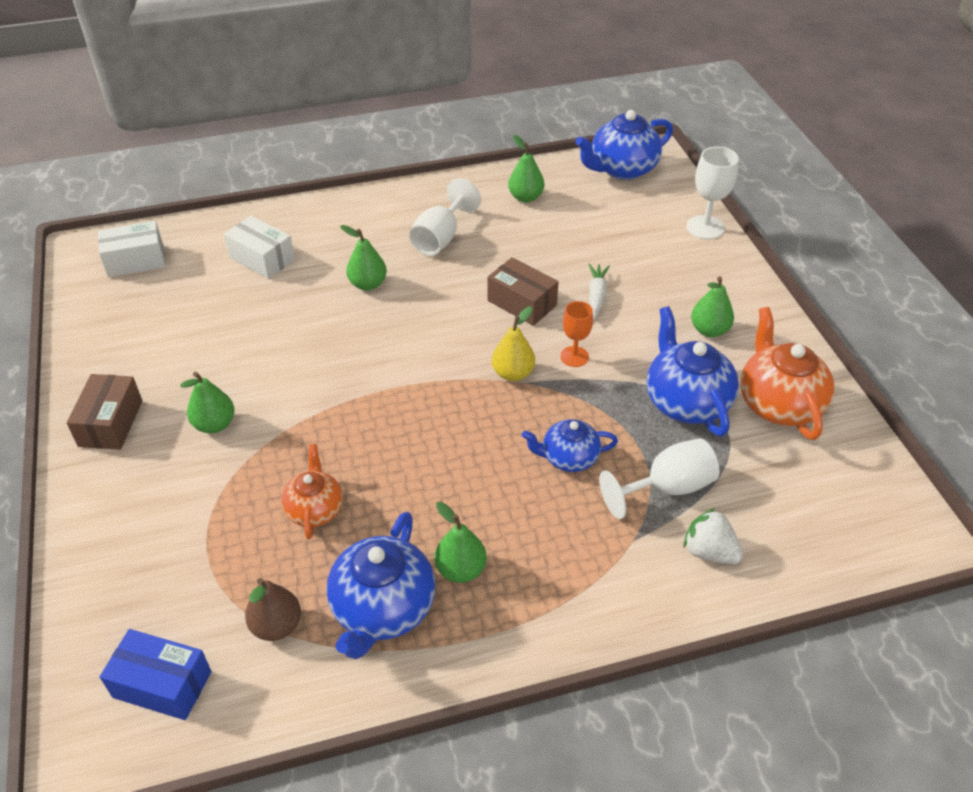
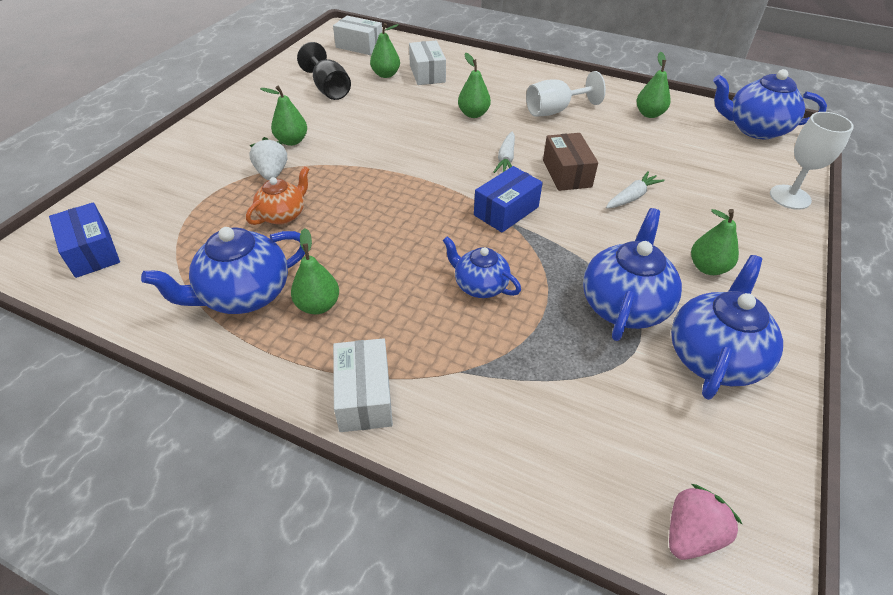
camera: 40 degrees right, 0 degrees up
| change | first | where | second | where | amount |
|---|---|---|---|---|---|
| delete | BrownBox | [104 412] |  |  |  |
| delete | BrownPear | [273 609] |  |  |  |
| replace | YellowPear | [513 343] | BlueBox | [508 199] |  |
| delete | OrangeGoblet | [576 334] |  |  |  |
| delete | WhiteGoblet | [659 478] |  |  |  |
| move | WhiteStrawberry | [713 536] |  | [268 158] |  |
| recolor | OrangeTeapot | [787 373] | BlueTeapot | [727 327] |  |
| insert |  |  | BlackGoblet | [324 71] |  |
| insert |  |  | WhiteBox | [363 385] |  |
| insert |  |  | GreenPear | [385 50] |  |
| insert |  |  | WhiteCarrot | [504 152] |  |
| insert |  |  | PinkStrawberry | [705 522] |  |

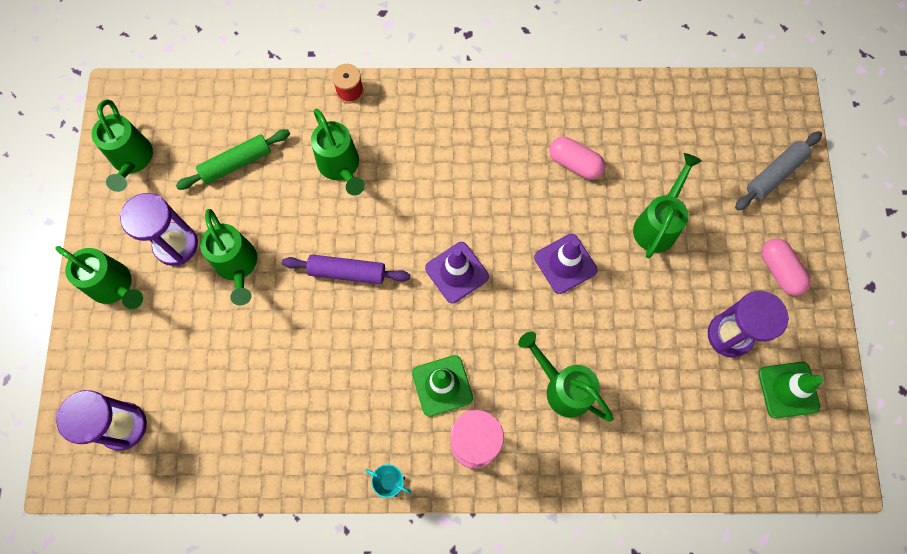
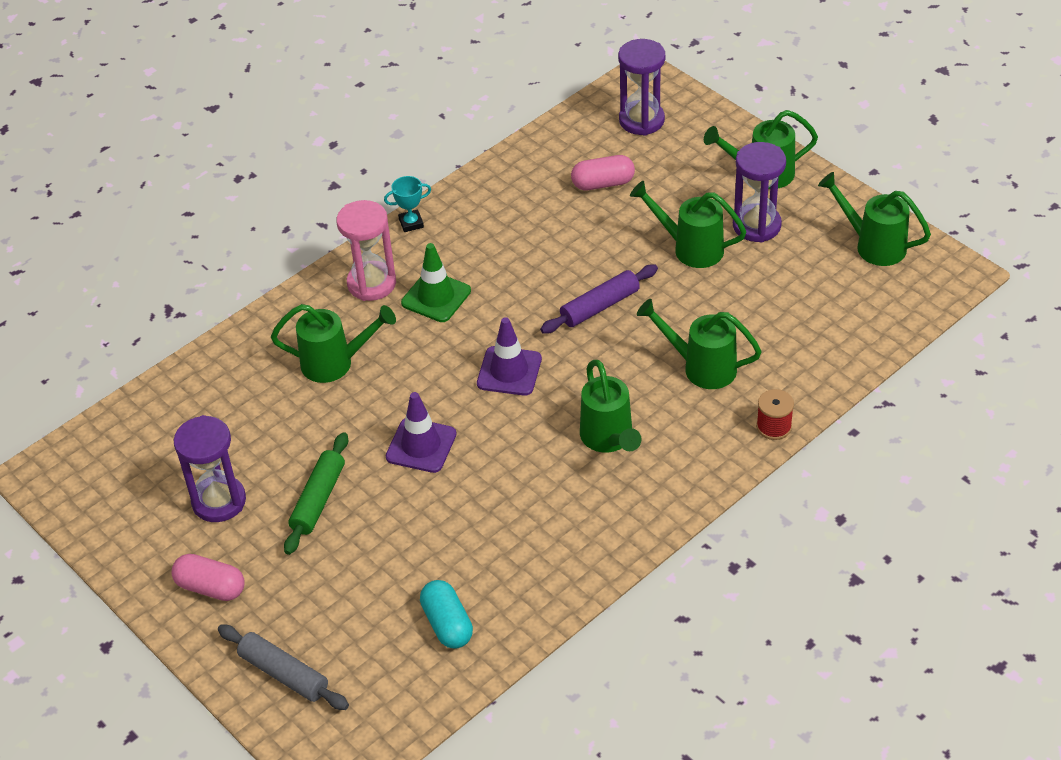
camera: 140 degrees right, 25 degrees down
| change | first | where | second | where | amount |
|---|---|---|---|---|---|
| move | GreenRollingPin | [233 159] |  | [316 493] |  |
| move | PinkCapsule | [577 158] |  | [603 172] |  |
| move | GreenWateringCan | [667 205] |  | [611 406] |  |
| rotate | GreyRollingPin | [778 171] |  | [283 667] | 60 degrees counterclockwise |
| delete | GreenTrafficCone | [791 390] |  |  |  |
| insert |  |  | TurquoiseCapsule | [446 614] |  |

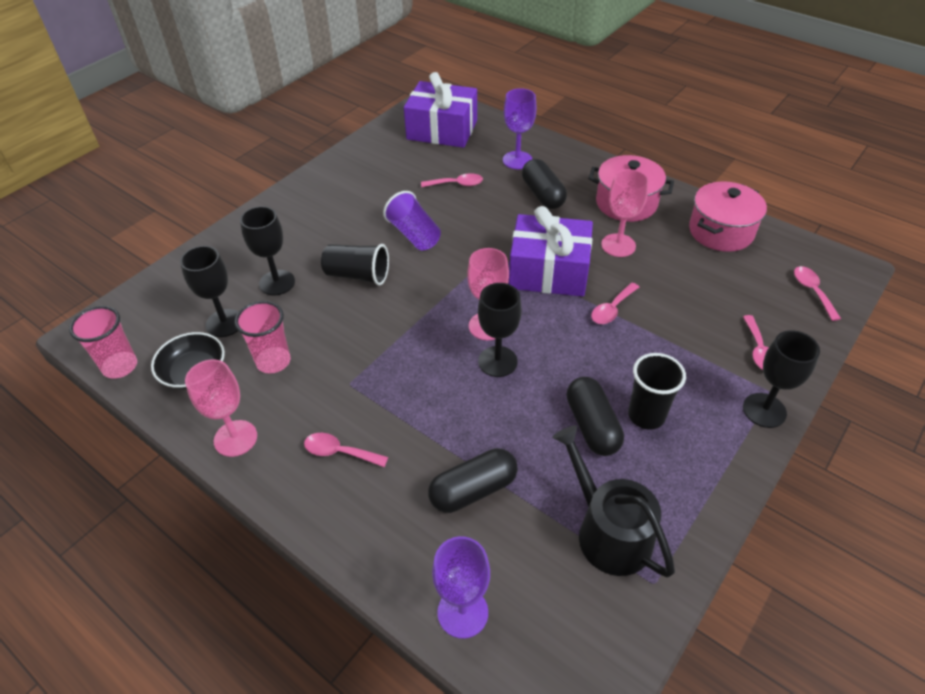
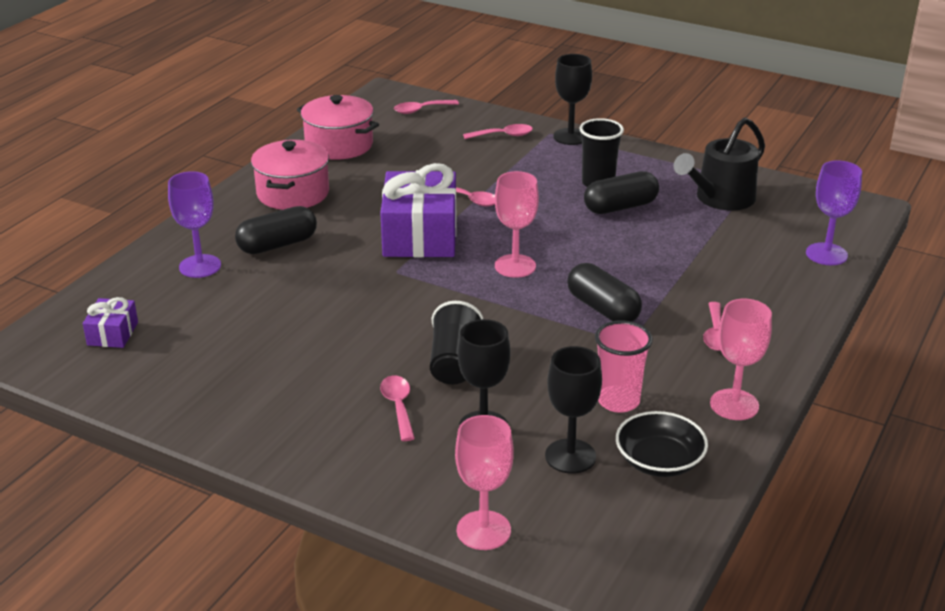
camera: 100 degrees left, 15 degrees down
| change | first | where | second | where | amount |
|---|---|---|---|---|---|
| delete | PinkCup | [103 342] |  |  |  |
| delete | PurpleCup | [412 220] |  |  |  |
| resize | PurpleGift | [440 110] |  | [110 322] | x0.48 |
| move | PinkSpoon | [452 180] |  | [397 408] |  |
| move | BlackCapsule | [473 480] |  | [604 292] |  |
| delete | BlackGoblet | [500 330] |  |  |  |
| move | PinkGoblet | [625 213] |  | [484 482] |  |

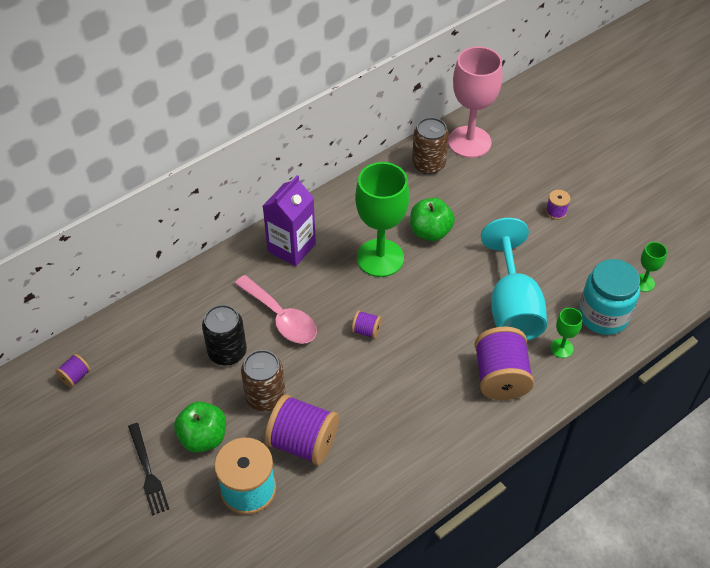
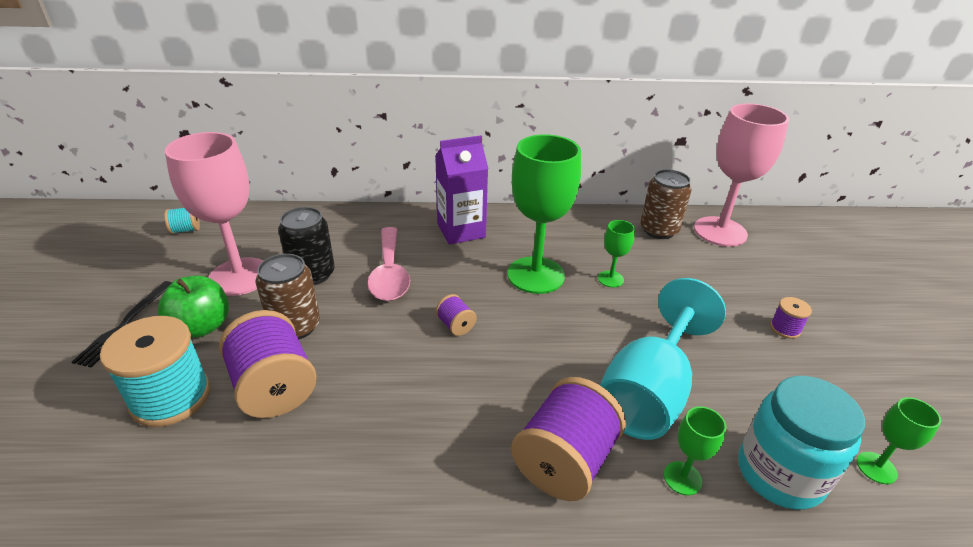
camera: 35 degrees right, 15 degrees down
| change | first | where | second | where | amount |
|---|---|---|---|---|---|
| recolor | PurpleSpool | [73 370] | TurquoiseSpool | [182 221] |  |
| replace | GreenApple | [432 219] | GreenGoblet | [616 254] |  |
| insert |  |  | PinkGoblet | [214 214] |  |

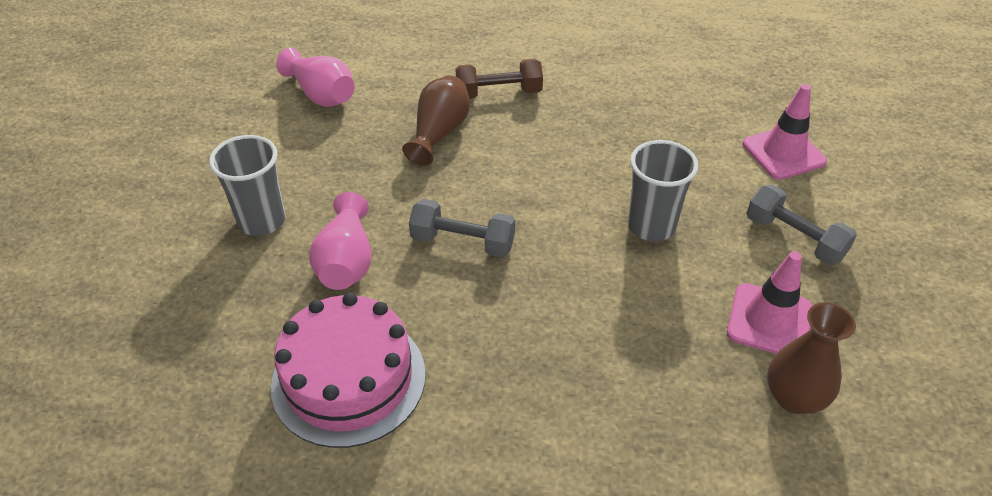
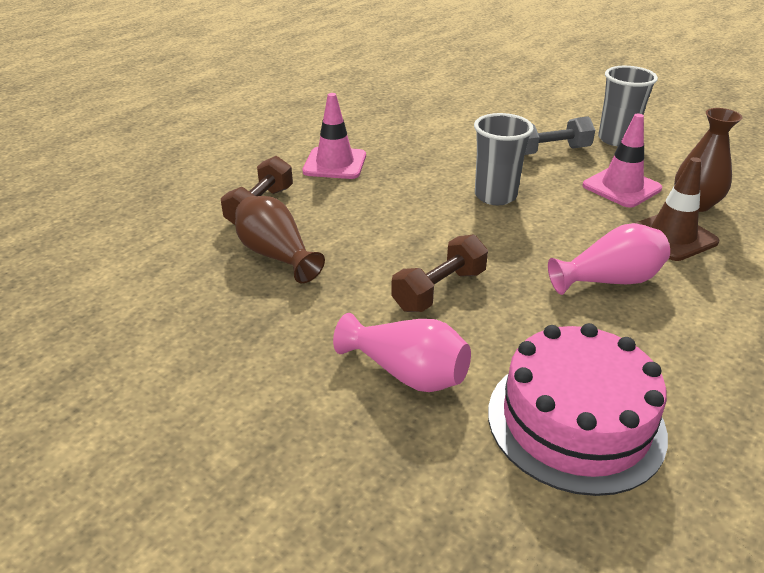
camera: 60 degrees left, 10 degrees down
| change | first | where | second | where | amount |
|---|---|---|---|---|---|
| move | GreyCup | [247 185] |  | [628 106] |  |
| move | PinkVase | [315 77] |  | [609 259] |  |
| recolor | GreyDumbbell | [462 228] | BrownDumbbell | [439 273] |  |
| move | PinkTrafficCone | [785 132] |  | [334 136] |  |
| insert |  |  | BrownTrafficCone | [677 209] |  |

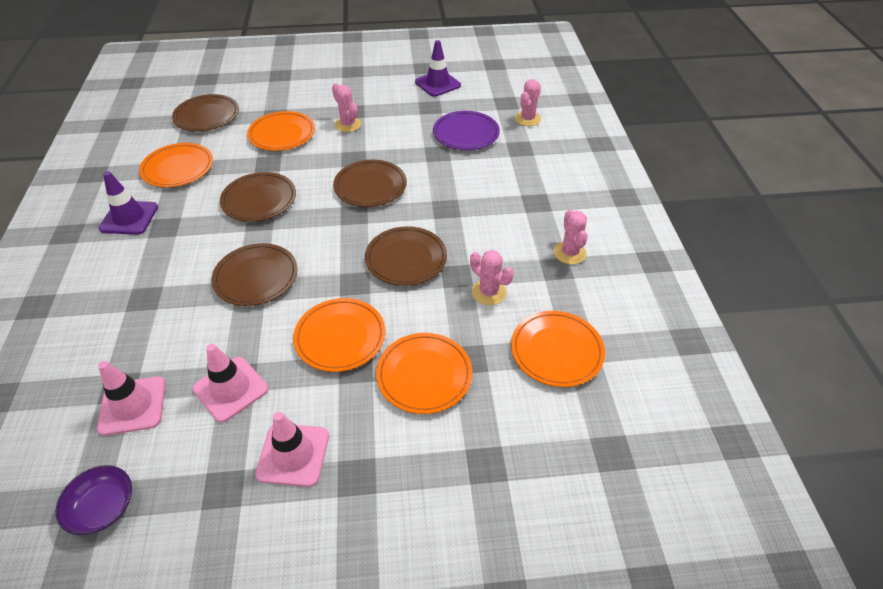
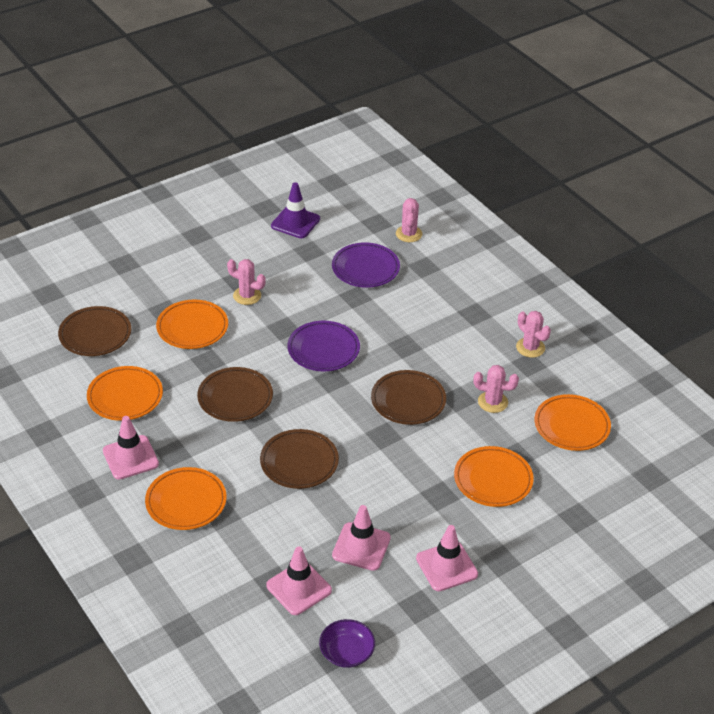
camera: 30 degrees left, 5 degrees down
| change | first | where | second | where | amount |
|---|---|---|---|---|---|
| recolor | PurpleTrafficCone | [128 203] | PinkTrafficCone | [131 448] |  |
| move | OrangePlate | [339 335] |  | [186 498] |  |
| recolor | BrownPlate | [370 183] | PurplePlate | [323 346] |  |

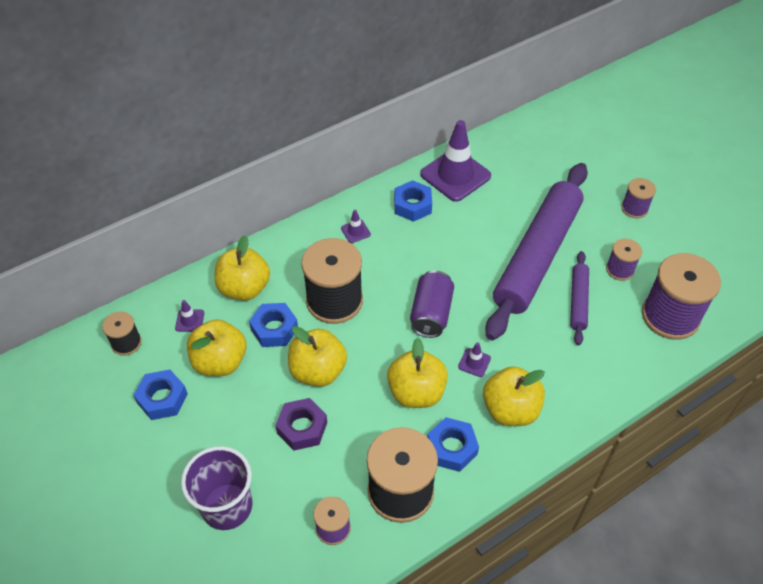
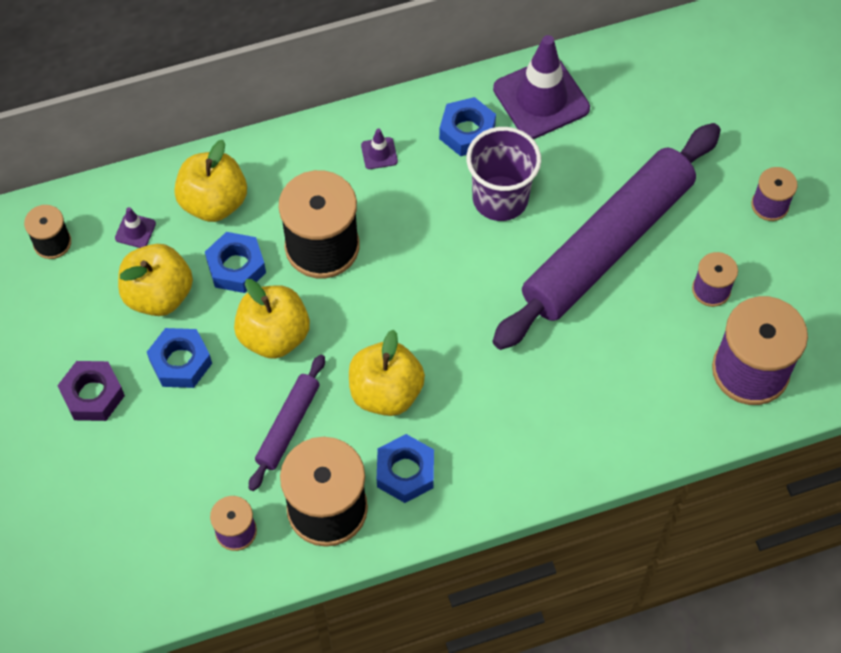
camera: 15 degrees right, 10 degrees up
| change | first | where | second | where | amount |
|---|---|---|---|---|---|
| move | BlueNut | [160 395] |  | [179 358] |  |
| move | PurpleCup | [217 488] |  | [503 174] |  |
| move | PurpleNut | [301 424] |  | [91 391] |  |
| delete | PurpleCan | [432 304] |  |  |  |
| delete | PurpleTrafficCone | [474 359] |  |  |  |
| delete | YellowApple | [514 396] |  |  |  |
| move | PurpleRollingPin | [579 298] |  | [287 422] |  |

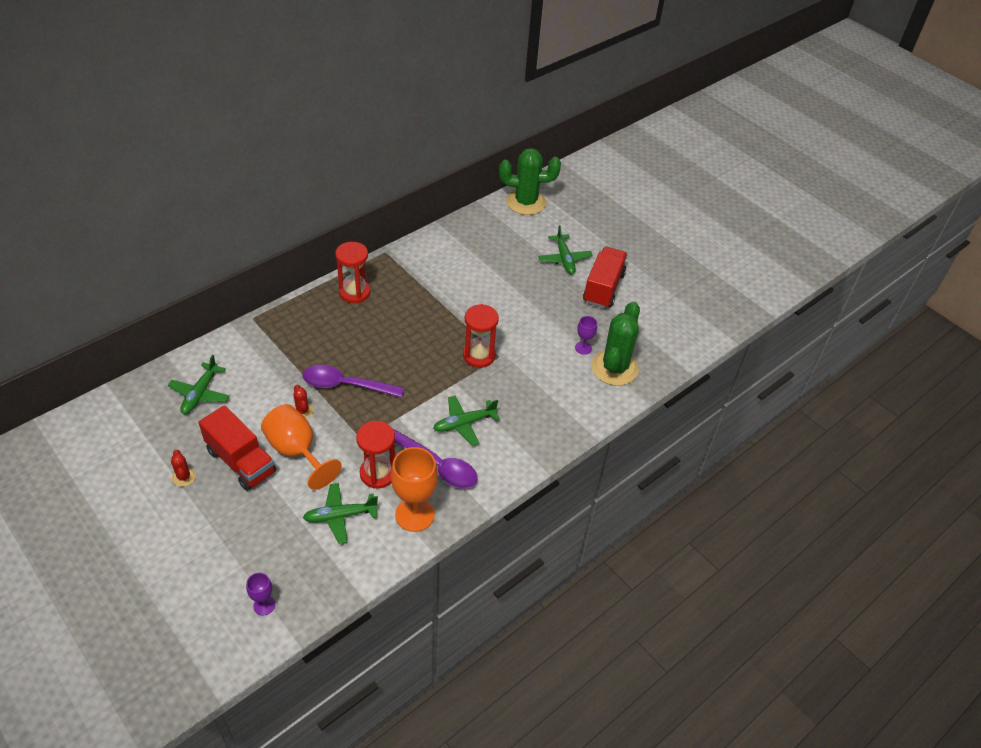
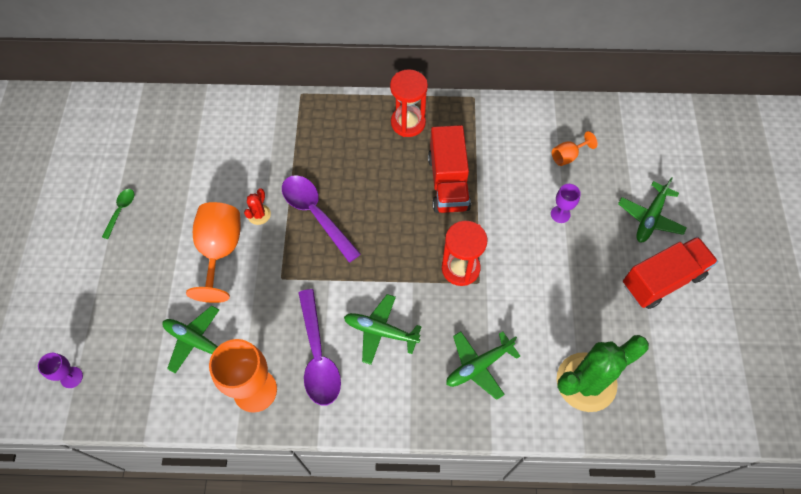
camera: 45 degrees right, 15 degrees up
| change | first | where | second | where | amount |
|---|---|---|---|---|---|
| move | GreenPlane | [199 384] |  | [483 365] |  |
| replace | RedCactus | [183 468] | GreenSpoon | [118 214] |  |
| move | RedTruck | [237 448] |  | [449 169] |  |
| delete | RedHourglass | [375 455] |  |  |  |
| delete | GreenCactus | [530 181] |  |  |  |
| move | PurpleGoblet | [586 335] |  | [566 203] |  |
| insert |  |  | OrangeGoblet | [575 148] |  |

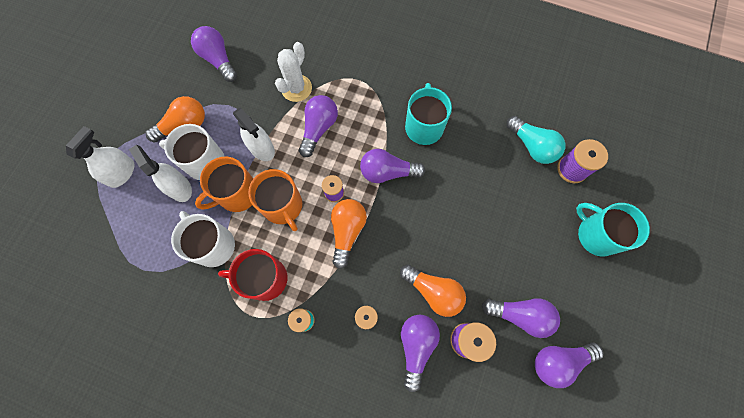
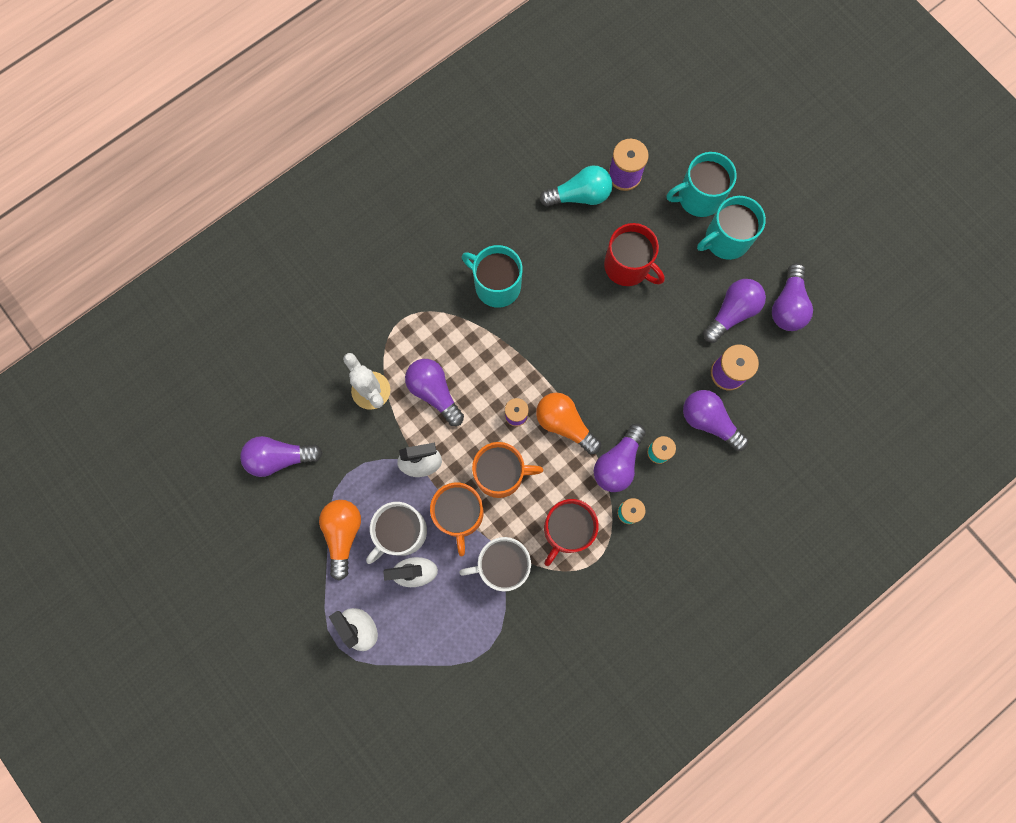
camera: 60 degrees left, 5 degrees up
| change | first | where | second | where | amount |
|---|---|---|---|---|---|
| move | PurpleLightBulb | [392 166] |  | [619 458] |  |
| delete | OrangeLightBulb | [433 290] |  |  |  |
| insert |  |  | RedMug | [634 254] |  |
| insert |  |  | TurquoiseMug | [731 228] |  |

